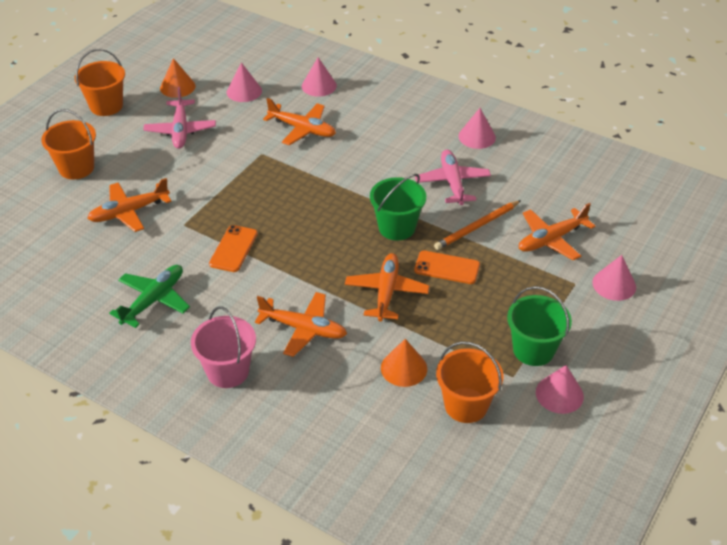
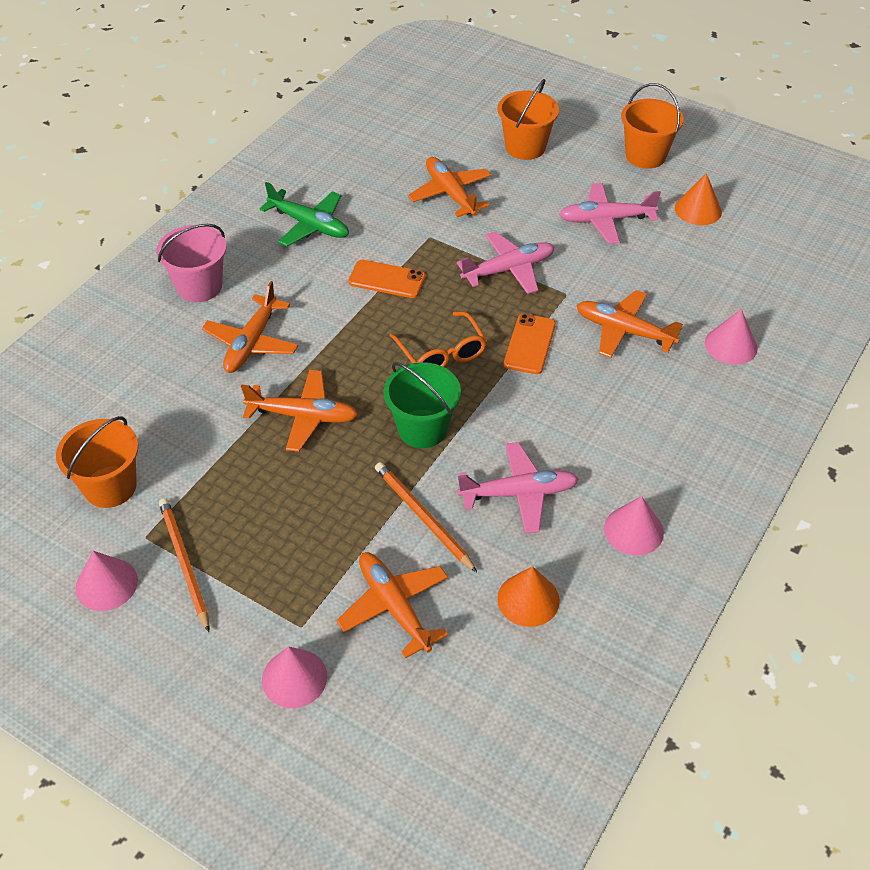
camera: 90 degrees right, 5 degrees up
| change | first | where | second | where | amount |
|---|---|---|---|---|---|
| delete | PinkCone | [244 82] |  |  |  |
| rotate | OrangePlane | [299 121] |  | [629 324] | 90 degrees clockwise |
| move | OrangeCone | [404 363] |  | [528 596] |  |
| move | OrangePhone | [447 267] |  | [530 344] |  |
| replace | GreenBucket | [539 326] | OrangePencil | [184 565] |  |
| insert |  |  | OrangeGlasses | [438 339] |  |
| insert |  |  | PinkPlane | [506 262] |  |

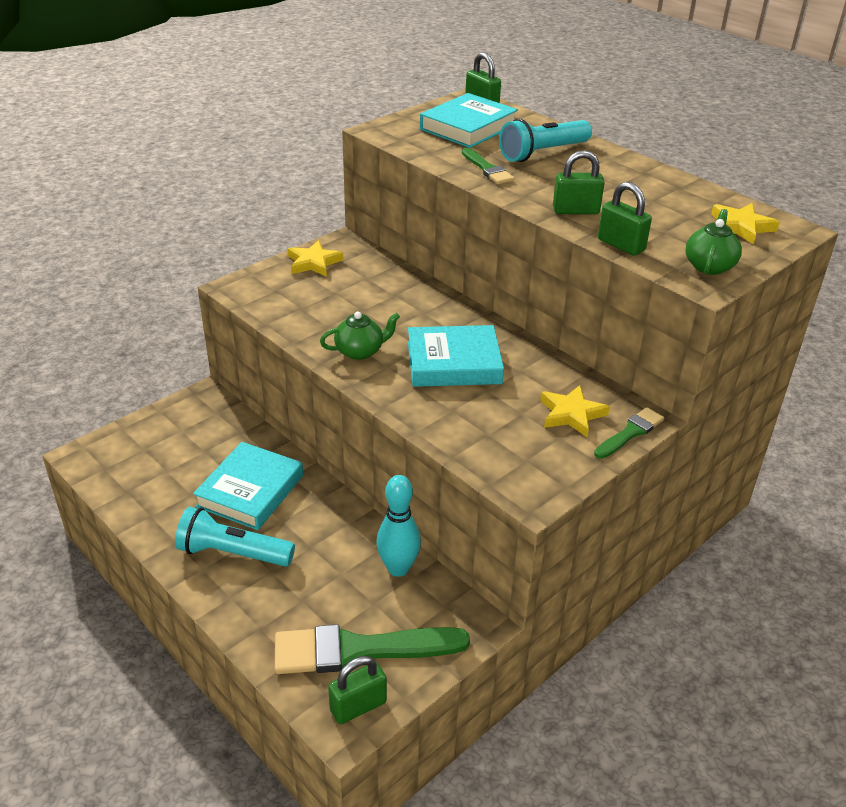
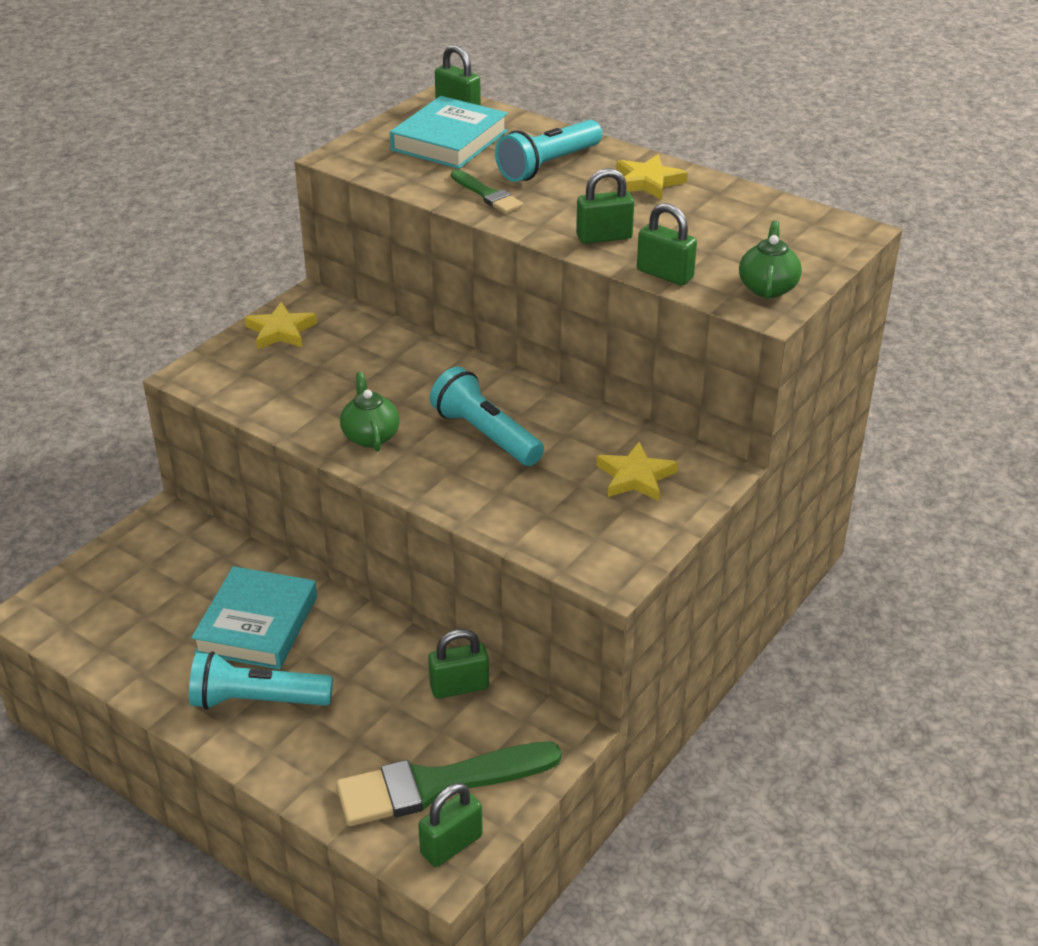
camera: 10 degrees left, 0 degrees up
| change | first | where | second | where | amount |
|---|---|---|---|---|---|
| rotate | GreenTeapot | [360 336] |  | [370 411] | 75 degrees counterclockwise |
| replace | TurquoiseBowlingPin | [398 526] | GreenPadlock | [458 664] |  |
| replace | TurquoiseBook | [456 356] | TurquoiseFlashlight | [487 416] |  |
| delete | GreenBrush | [629 433] |  |  |  |
| move | YellowStar | [745 224] |  | [652 177] |  |

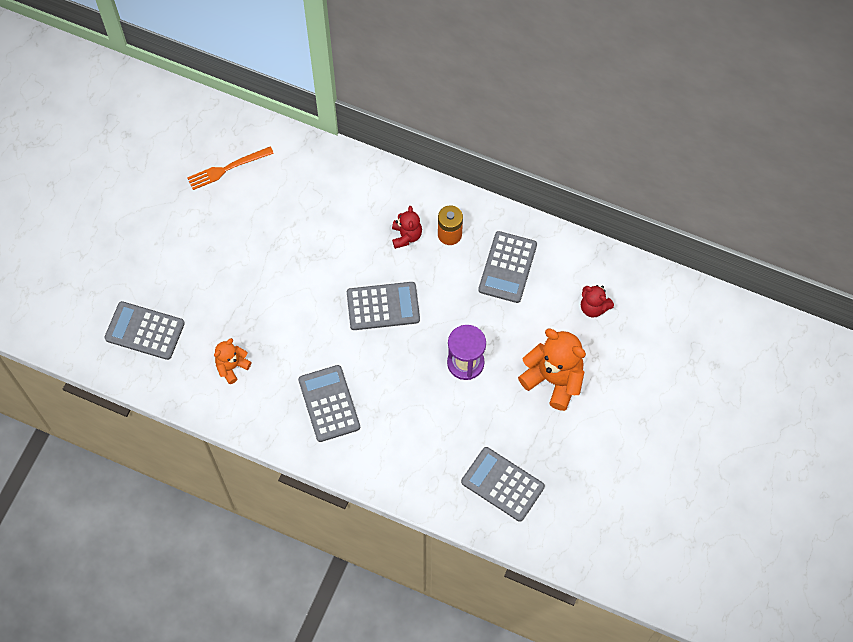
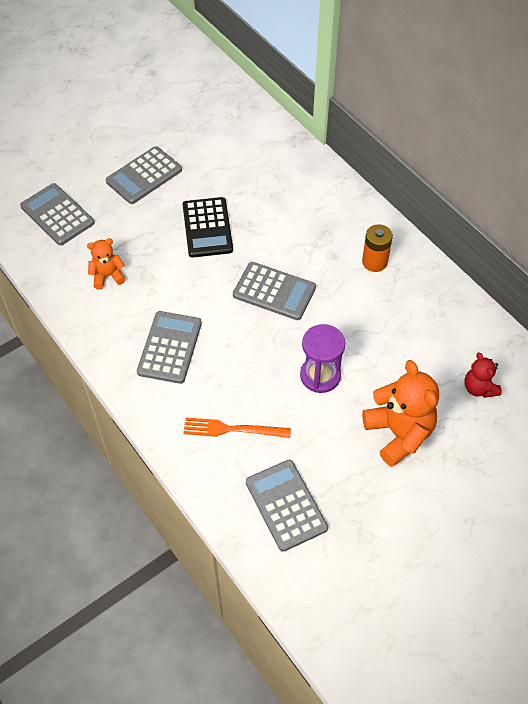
camera: 30 degrees right, 10 degrees down
| change | first | where | second | where | amount |
|---|---|---|---|---|---|
| move | OrangeFork | [230 168] |  | [237 428] |  |
| delete | RedTeddyBear | [407 227] |  |  |  |
| move | GreyCalculator | [507 267] |  | [144 175] |  |
| insert |  |  | BlackCalculator | [208 227] |  |

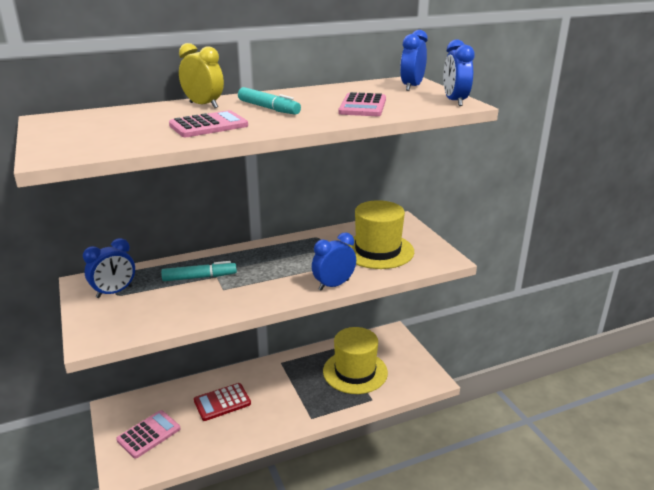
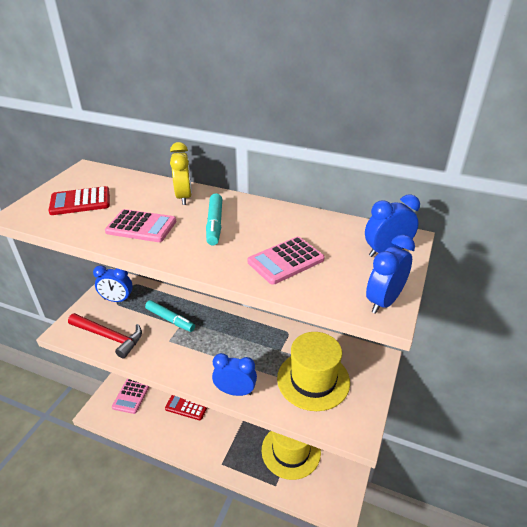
camera: 45 degrees right, 10 degrees up
| change | first | where | second | where | amount |
|---|---|---|---|---|---|
| rotate | PinkCalculator | [148 434] |  | [131 396] | 105 degrees clockwise |
| insert |  |  | RedCalculator | [79 200] |  |
| insert |  |  | RedHammer | [105 336] |  |

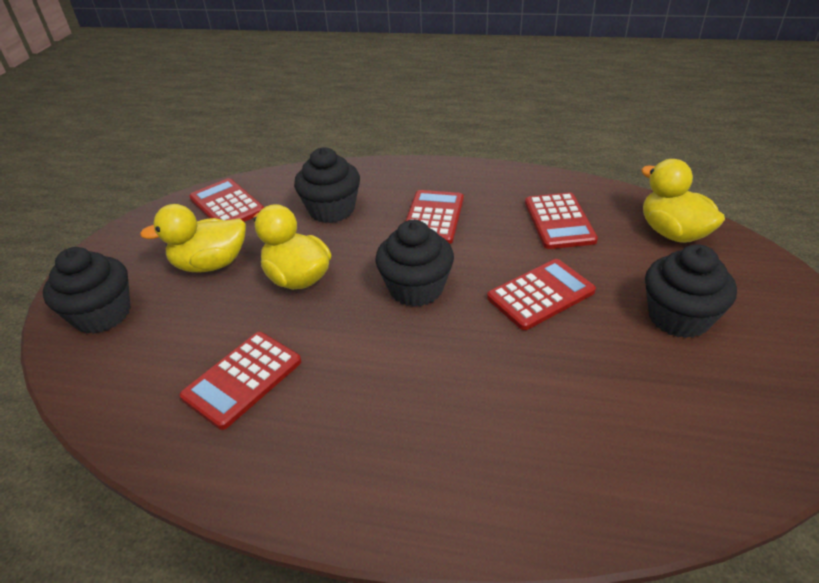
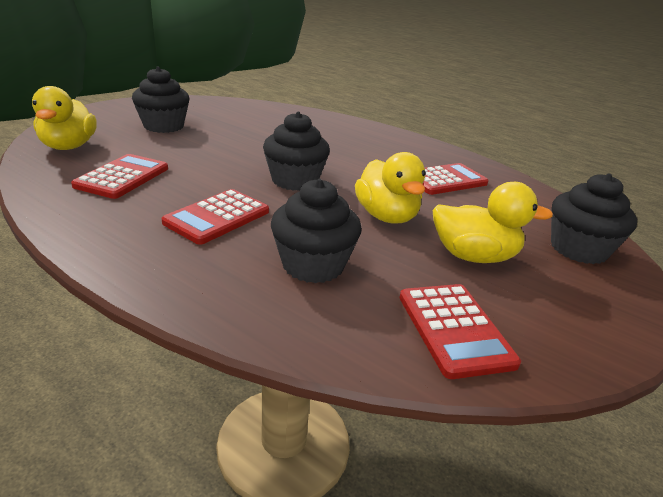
camera: 160 degrees left, 10 degrees down
| change | first | where | second | where | amount |
|---|---|---|---|---|---|
| delete | RedCalculator | [541 294] |  |  |  |

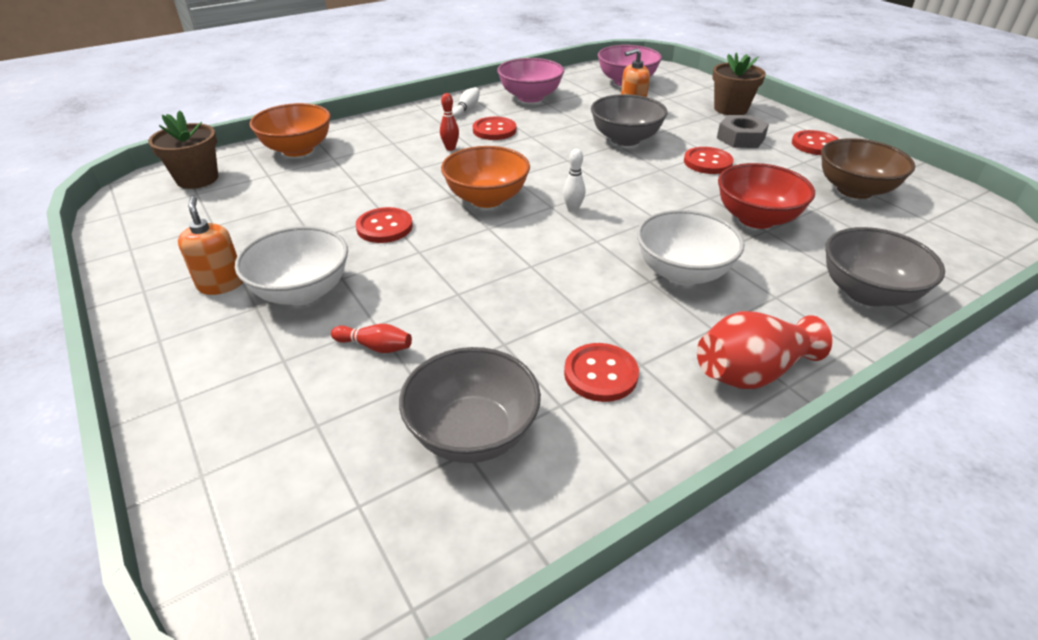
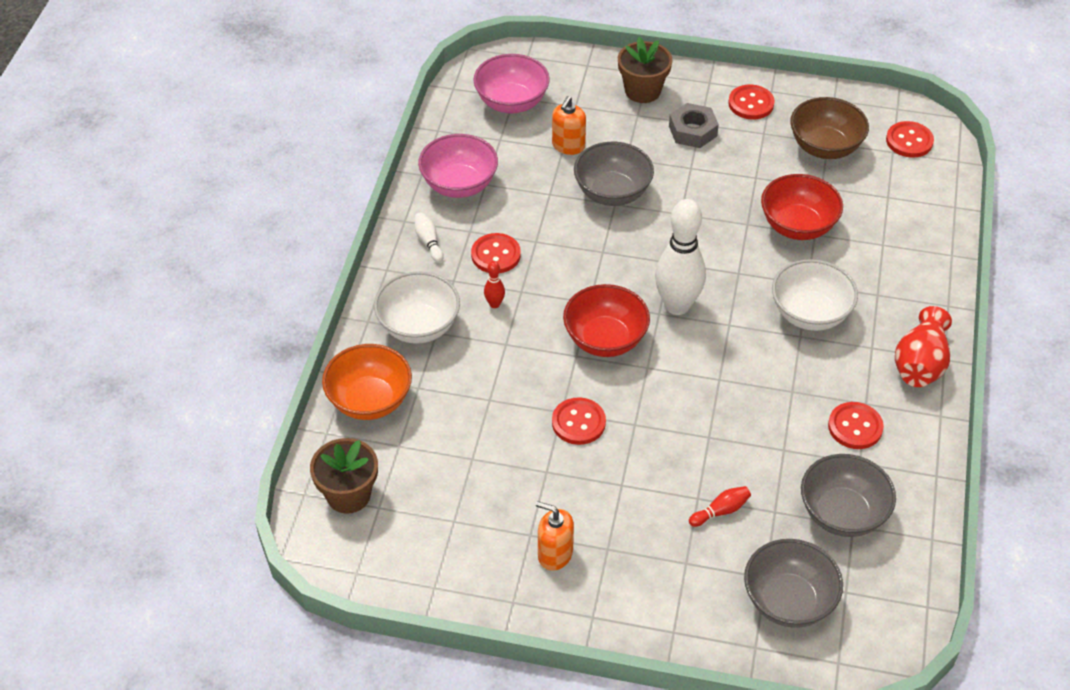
camera: 45 degrees left, 10 degrees up
| change | first | where | second | where | amount |
|---|---|---|---|---|---|
| move | WhiteBowl | [291 265] |  | [417 308] |  |
| recolor | OrangeBowl | [485 177] | RedBowl | [606 320] |  |
| resize | WhiteBowlingPin | [574 181] |  | [680 257] | x2.36 |
| move | RedButton | [709 160] |  | [910 139] |  |
| move | GreyBowl | [885 267] |  | [793 583] |  |

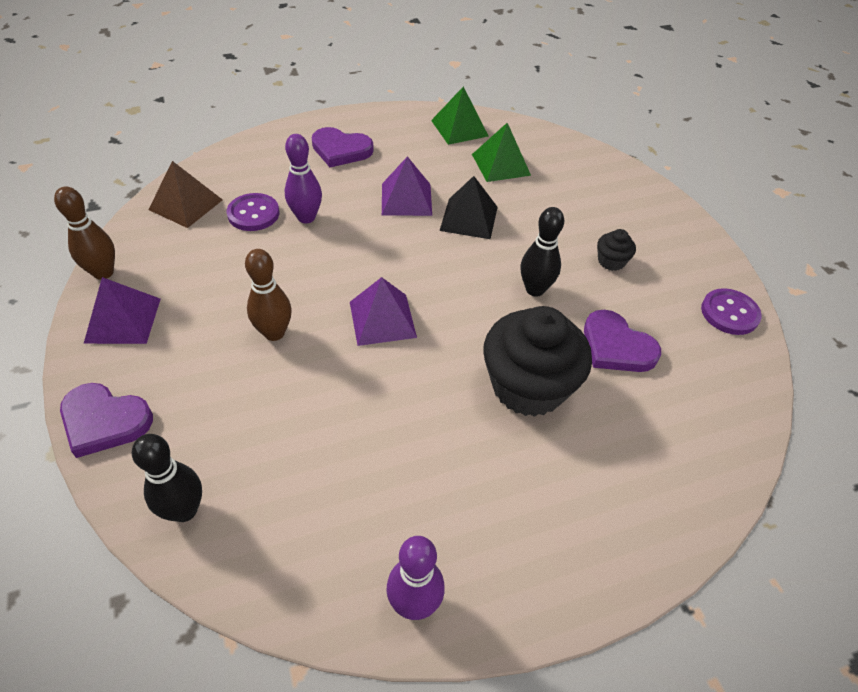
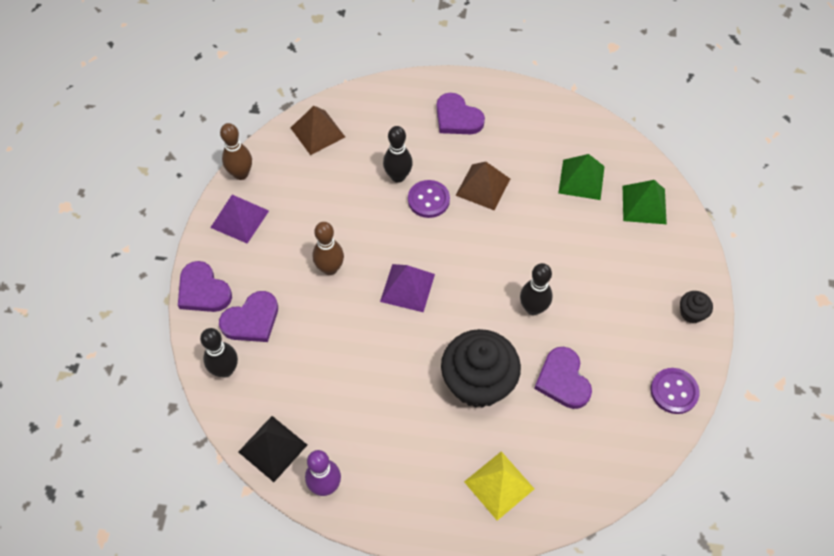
camera: 30 degrees right, 10 degrees up
| change | first | where | second | where | amount |
|---|---|---|---|---|---|
| move | PurpleButton | [252 212] |  | [429 199] |  |
| recolor | PurpleBowlingPin | [303 178] | BlackBowlingPin | [398 154] |  |
| recolor | PurplePyramid | [407 186] | BrownPyramid | [482 186] |  |
| move | GreenPyramid | [459 116] |  | [645 202] |  |
| move | BlackPyramid | [468 207] |  | [272 449] |  |
| move | BlackCupcake | [616 250] |  | [696 307] |  |
| insert |  |  | PurpleHeart | [248 316] |  |
| insert |  |  | YellowPyramid | [499 486] |  |

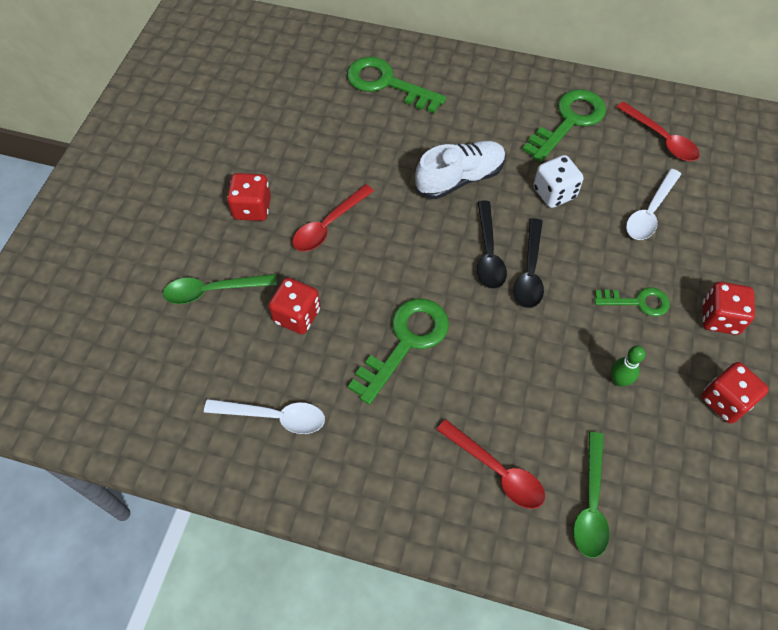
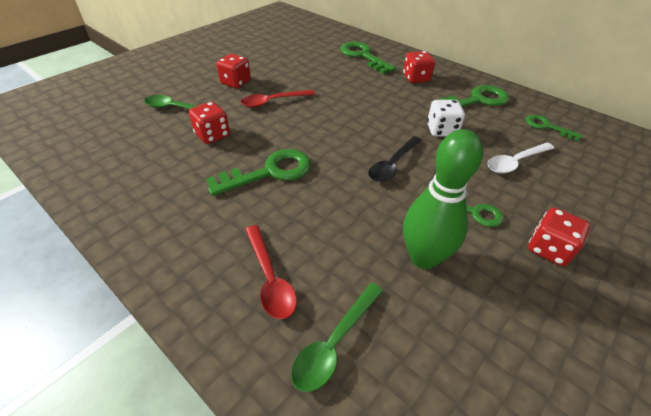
camera: 25 degrees right, 15 degrees down
| change | first | where | second | where | amount |
|---|---|---|---|---|---|
| delete | WhiteSpoon | [264 416] |  |  |  |
| delete | WhiteShoe | [460 170] |  |  |  |
| delete | BlackSpoon | [492 244] |  |  |  |
| resize | GreenBowlingPin | [628 366] |  | [443 199] | x2.20 |
| replace | RedSpoon | [658 131] | GreenKey | [554 128] |  |
| move | RedDice | [735 393] |  | [419 67] |  |

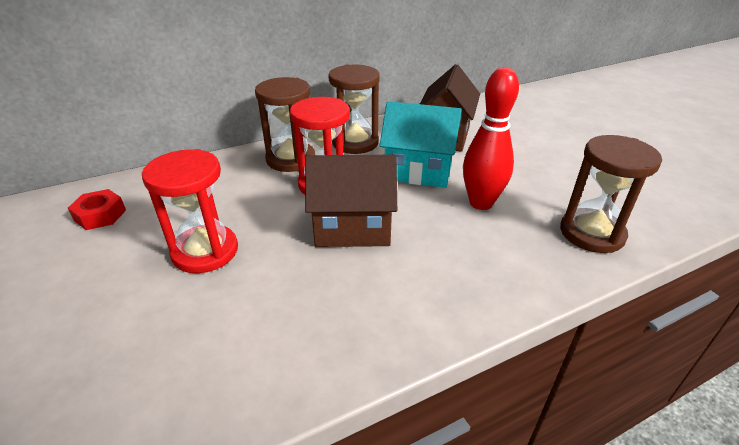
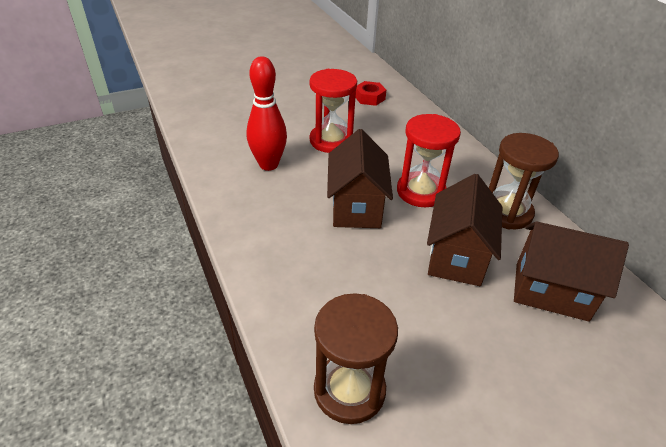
camera: 90 degrees right, 5 degrees up
| change | first | where | second | where | amount |
|---|---|---|---|---|---|
| delete | BrownHourglass | [285 124] |  |  |  |
| recolor | TurquoiseHouse | [420 144] | BrownHouse | [464 230] |  |
| move | RedBowlingPin | [491 138] |  | [267 113] |  |

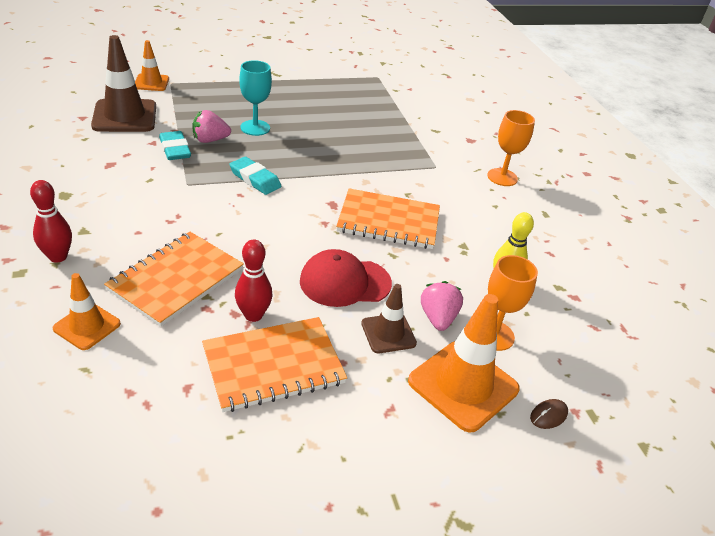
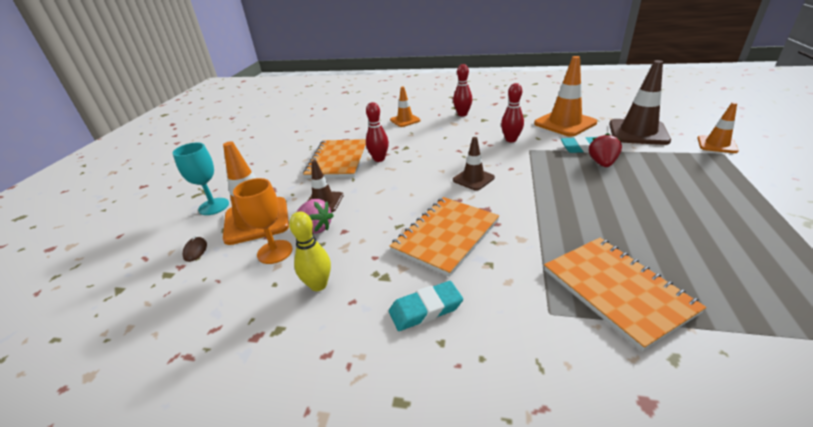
camera: 125 degrees right, 5 degrees down
| change | first | where | second | where | amount |
|---|---|---|---|---|---|
| move | OrangeNotebook | [174 279] |  | [625 294] |  |
| recolor | PinkStrawberry | [211 126] | RedStrawberry | [605 150] |  |
| move | TurquoiseEraser | [255 176] |  | [426 306] |  |
| move | TurquoiseGoblet | [255 98] |  | [201 178] |  |
| delete | RedCap | [346 278] |  |  |  |
| delete | OrangeGoblet | [511 148] |  |  |  |
| insert |  |  | BrownTrafficCone | [474 164] |  |
| insert |  |  | RedBowlingPin | [512 112] |  |
| insert |  |  | OrangeTrafficCone | [565 96] |  |

